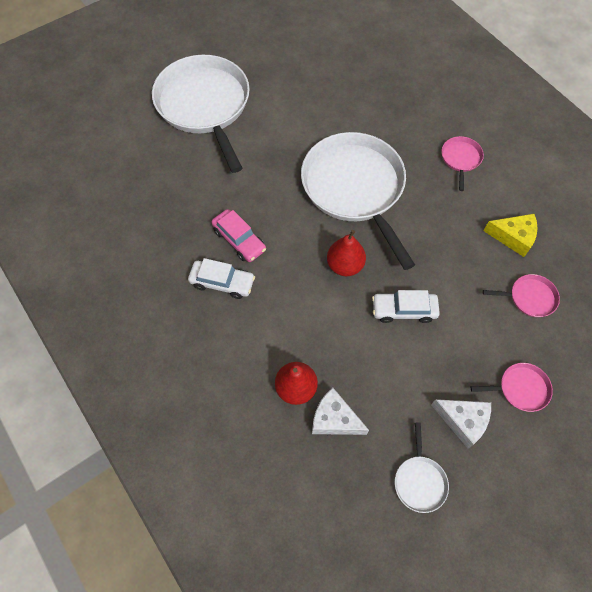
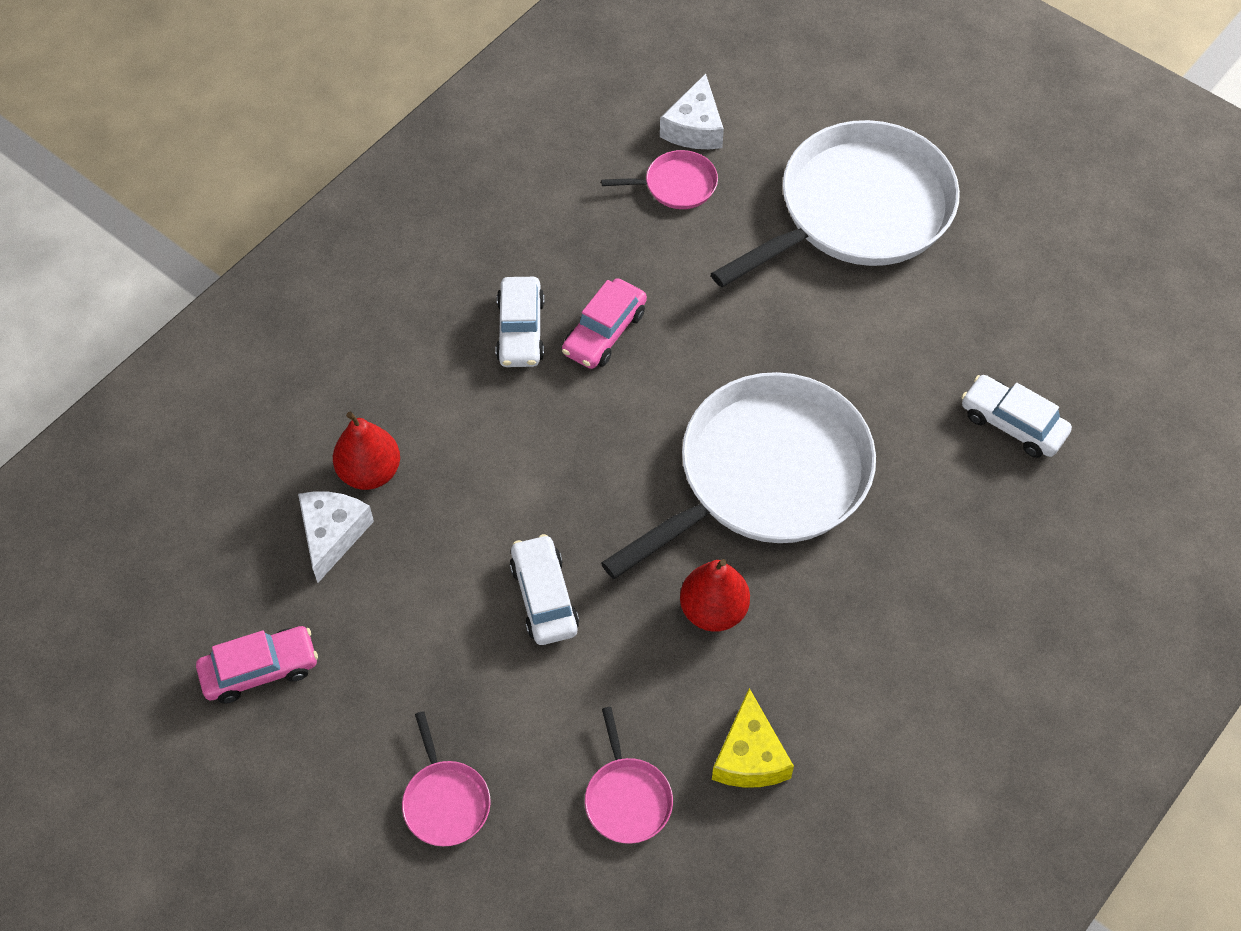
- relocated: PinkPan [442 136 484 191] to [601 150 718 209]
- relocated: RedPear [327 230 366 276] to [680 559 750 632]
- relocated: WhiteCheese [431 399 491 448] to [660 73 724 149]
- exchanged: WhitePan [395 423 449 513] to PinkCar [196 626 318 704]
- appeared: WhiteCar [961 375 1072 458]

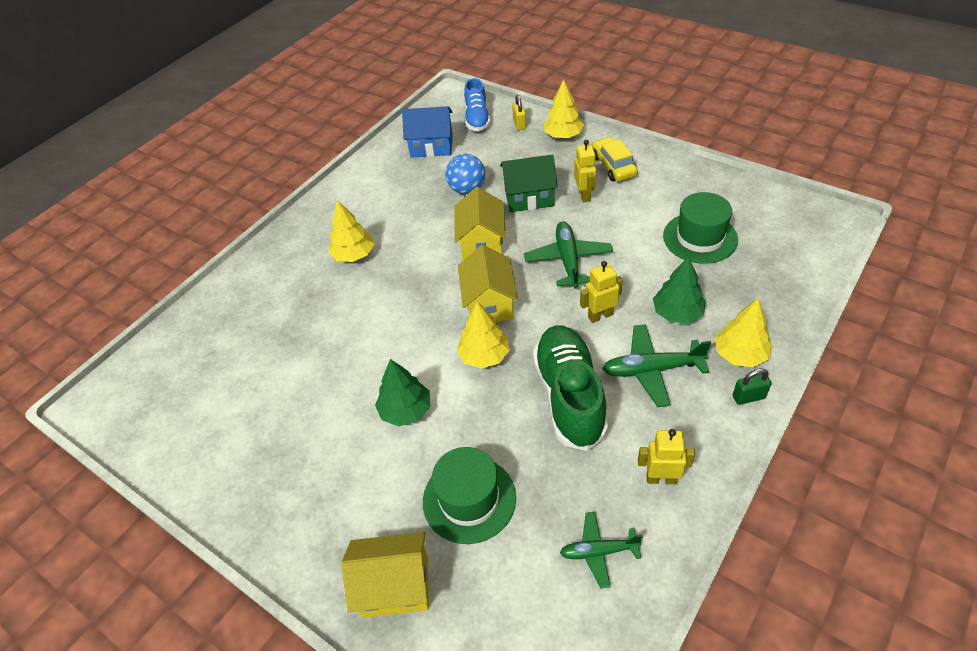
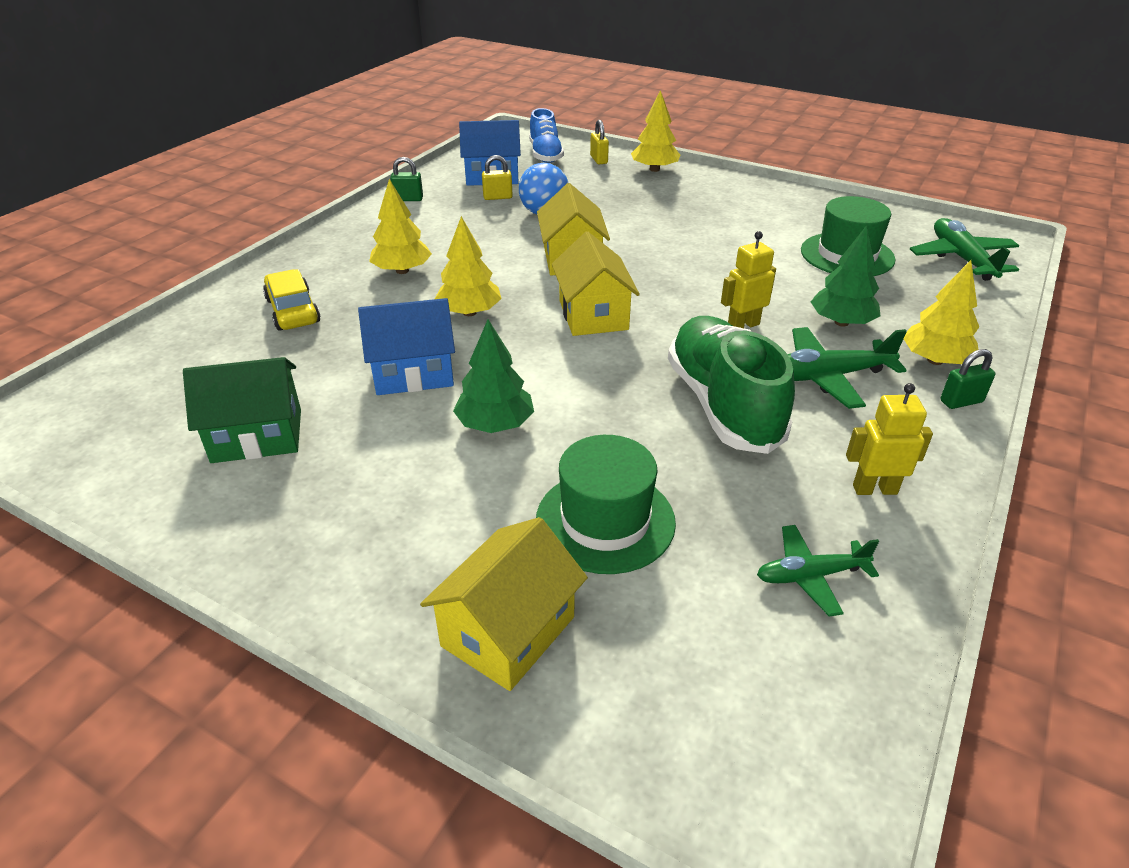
- relocated: YellowCar [592 137 638 181] to [263 269 321 331]
- missing: YellowRobot [574 140 596 202]
- relocated: GreenHouse [500 154 558 212] to [183 357 301 463]
- relocated: GreenPlane [524 221 613 289] to [910 218 1019 281]
- relocated: YellowTree [456 302 510 369] to [435 216 502 316]
- spun: YellowHouse [341 532 429 618] = [420 517 588 691] 45 degrees counterclockwise
- appeared: YellowPadlock [482 155 513 200]
- appeared: GreenPadlock [390 157 423 201]
- appeared: BlueHouse [358 298 455 395]

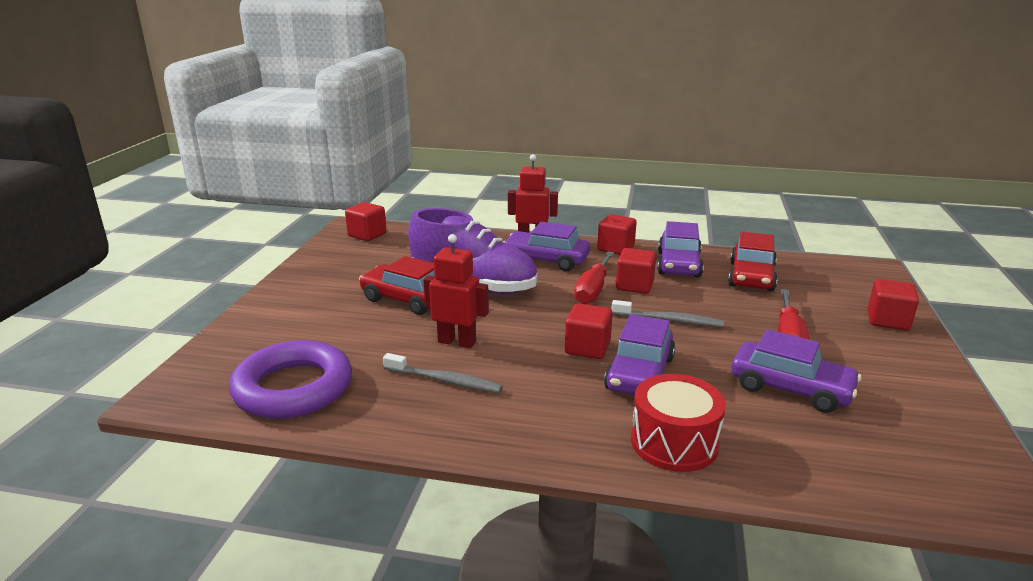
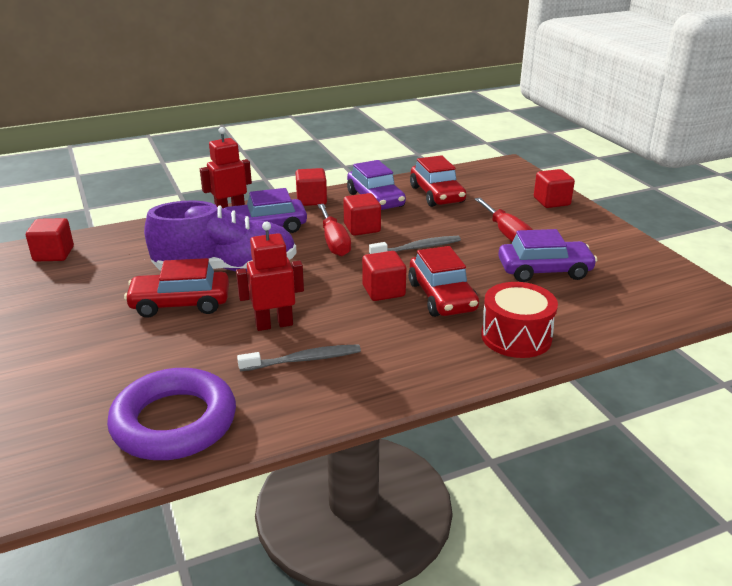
- colour: PurpleCar [604 314 675 395] to RedCar [408 246 479 317]

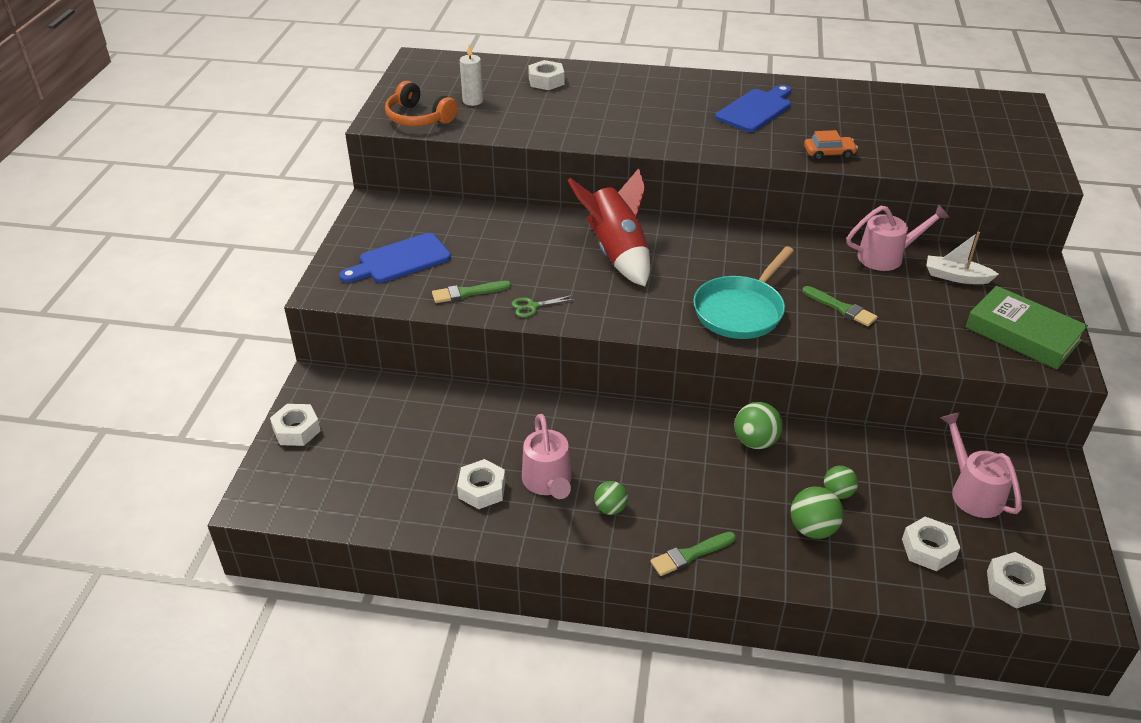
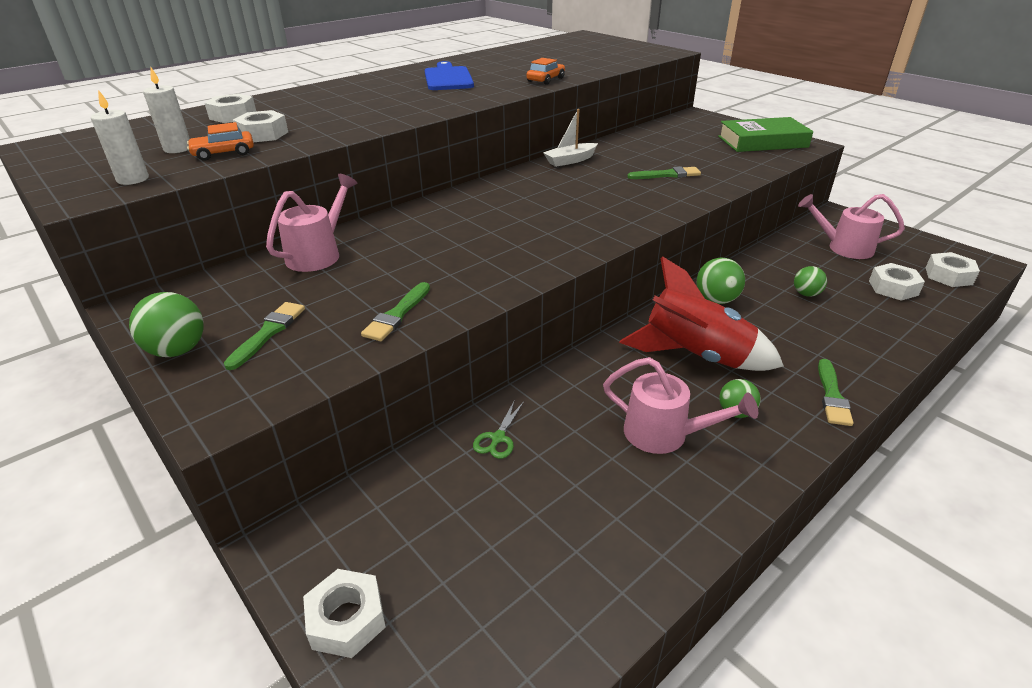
- exchanged: OrangeHeadphones [385 81 458 126] to WhiteCandle [91 90 149 185]
- relocated: RedRocket [568 168 650 286] to [619 256 784 371]
- relocated: PinkWateringCan [846 204 950 271] to [266 174 357 272]
- relocated: WhiteBoat [926 232 999 284] to [543 109 598 167]
- exchanged: BlueCuttingBoard [339 233 451 283] to GreenBrush [224 302 305 370]
- missing: TurquoisePan [693 246 794 339]
- relocated: GreenScissors [511 295 576 317] to [473 400 524 459]
- relocated: WhiteNut [457 459 506 509] to [233 110 288 142]
- relocated: GreenBall [791 487 844 539] to [129 292 204 357]
- appeared: OrangeCar [187 122 254 161]

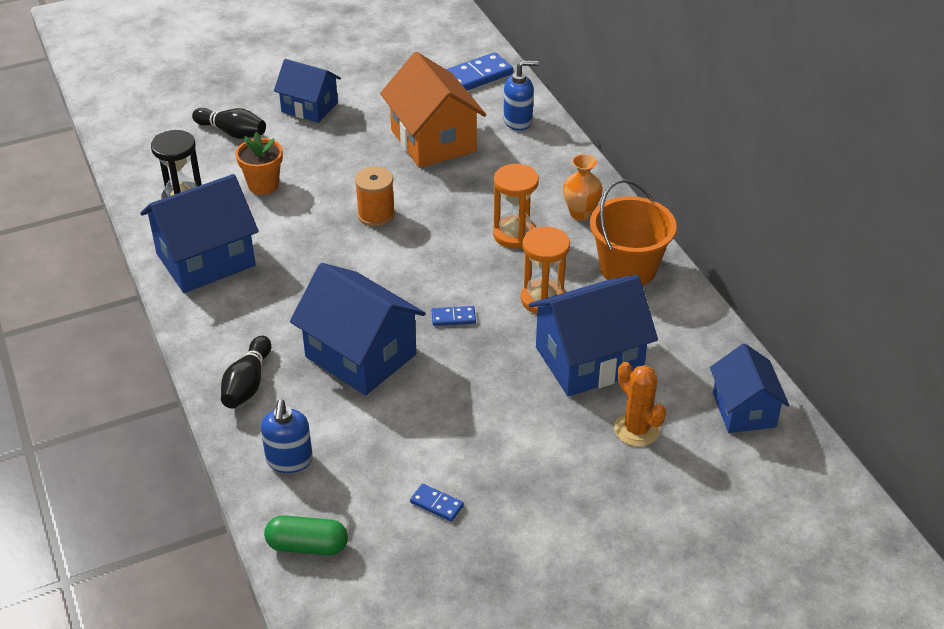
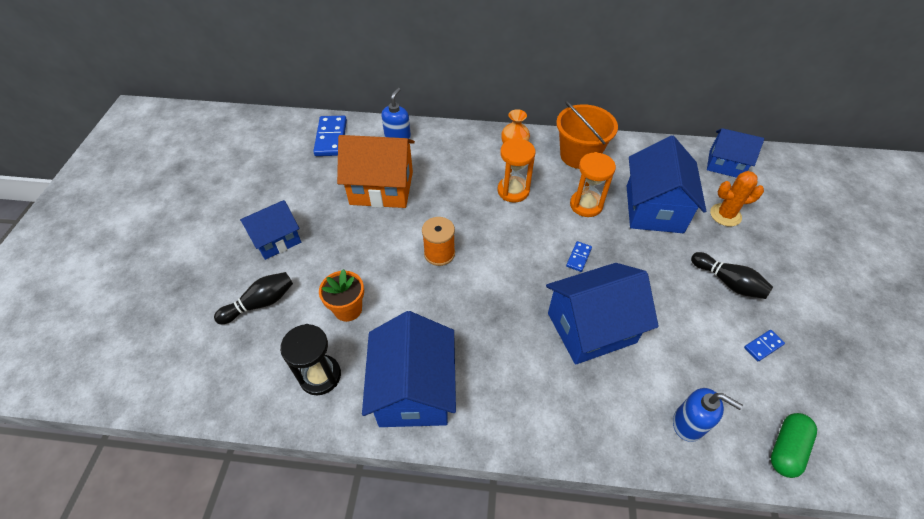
- relocated: BlackBowlingPin [221 336 271 409] to [691 252 773 299]

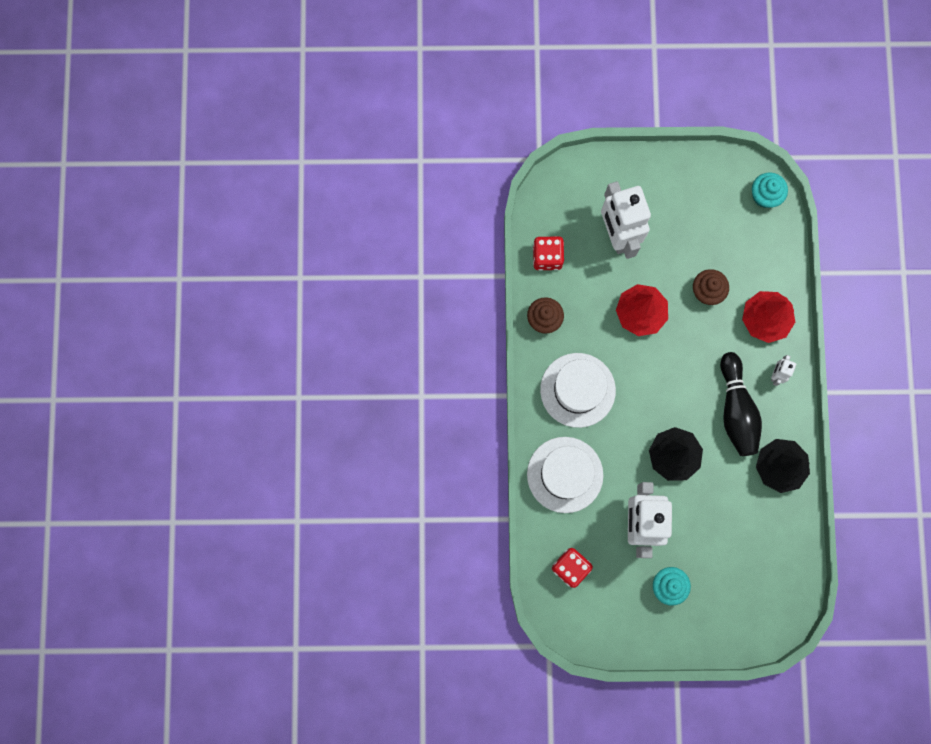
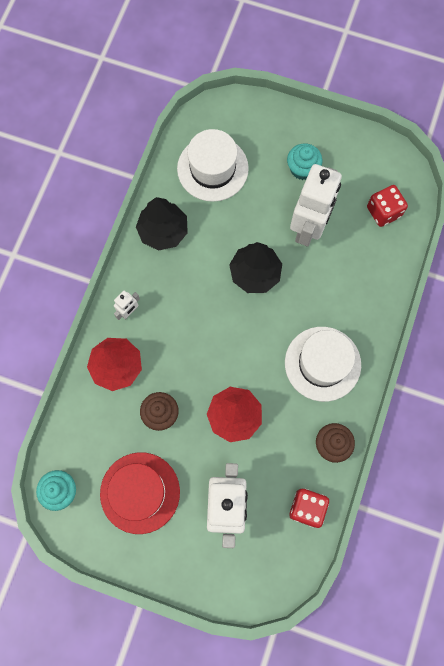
- missing: BlackBowlingPin [720 352 762 456]
- relocated: WhiteHat [527 437 603 513] to [177 129 249 202]
- appeared: RedHat [100 452 180 534]

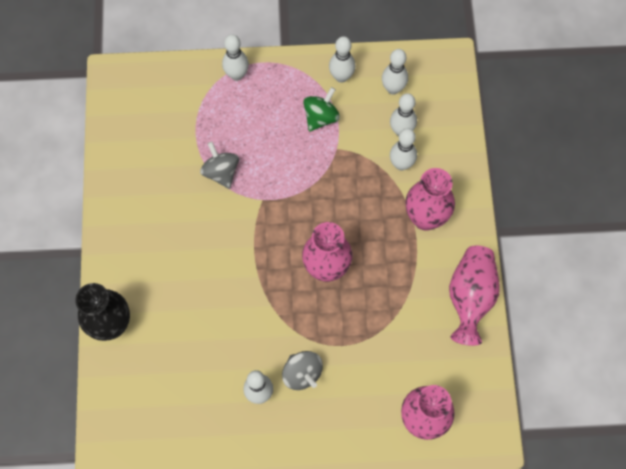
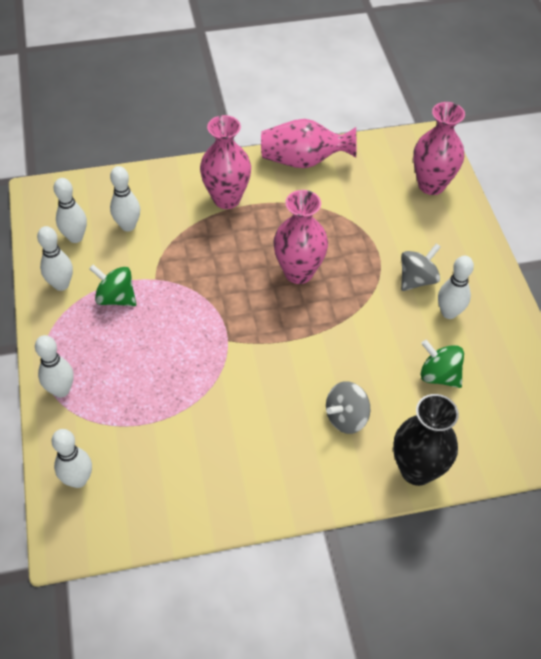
- relocated: WhiteBowlingPin [390 128 417 170] to [51 429 92 488]
- relocated: GreySpinningTop [200 142 239 189] to [326 381 370 434]
- appeared: GreenSpinningTop [421 340 464 388]

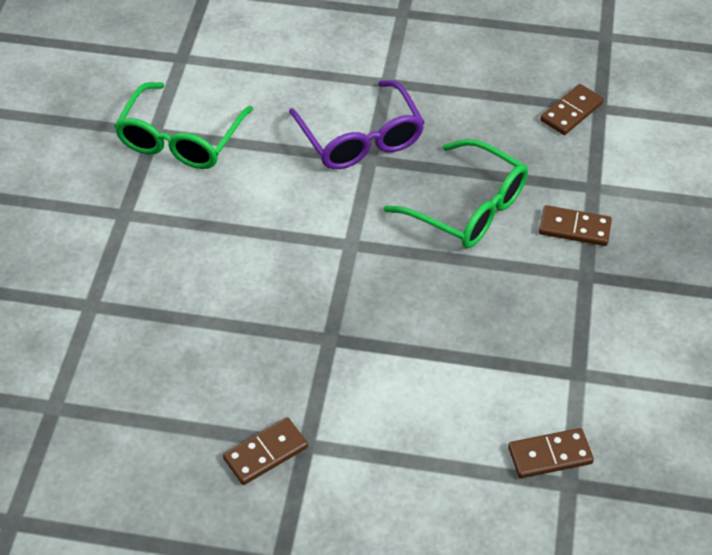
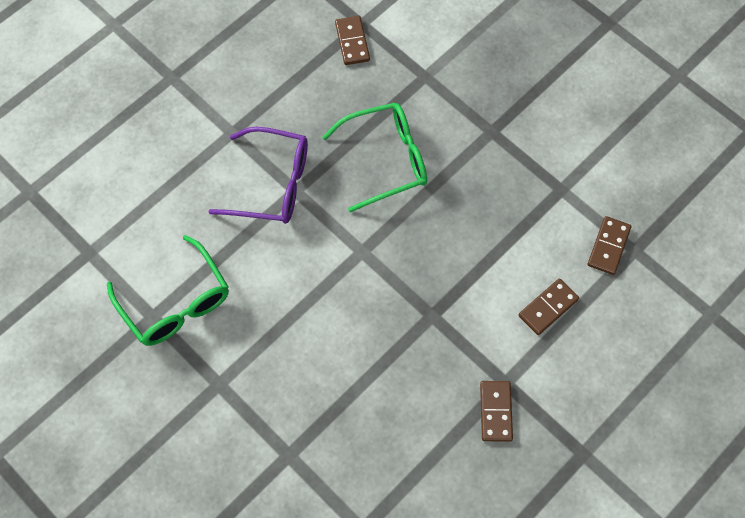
- relocated: BrownDomino [539 205 612 246] to [519 278 579 335]

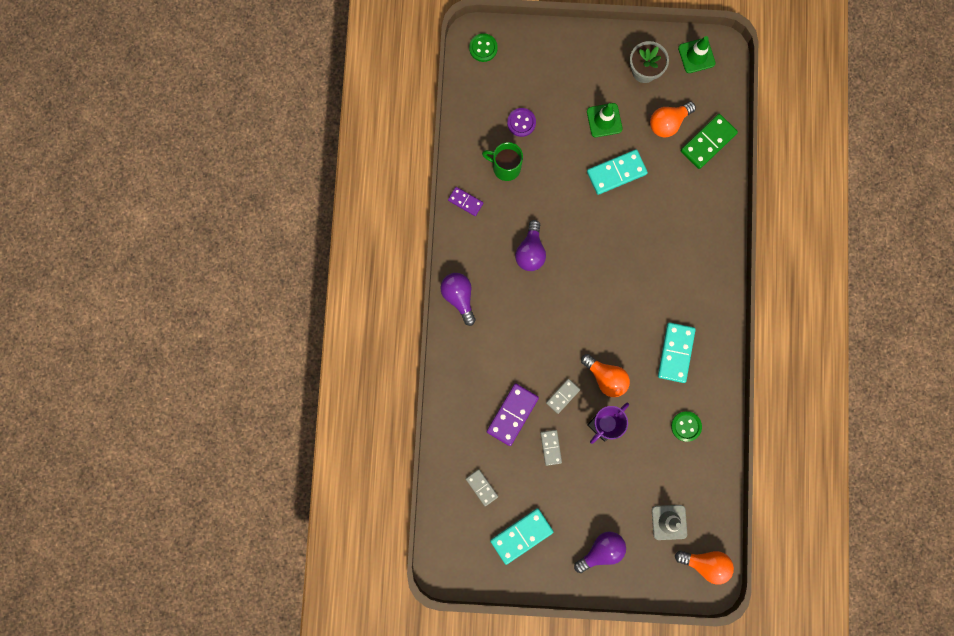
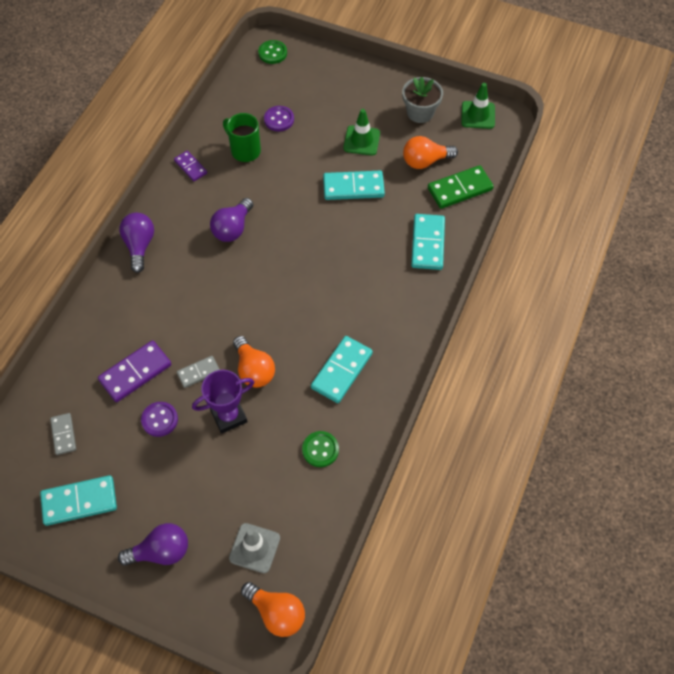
- exchanged: GreyDomino [540 430 562 466] to PurpleButton [141 402 178 437]
- appeared: TurquoiseDomino [411 214 445 270]

